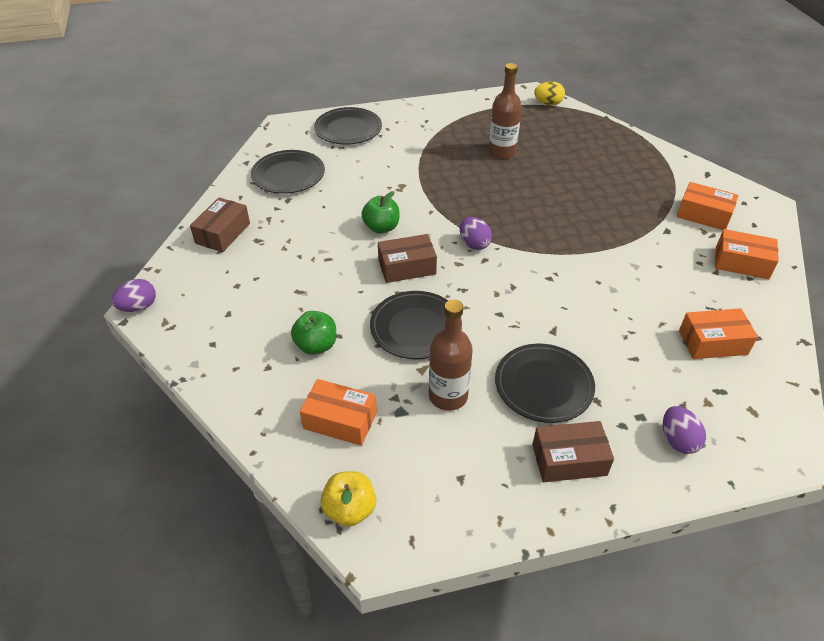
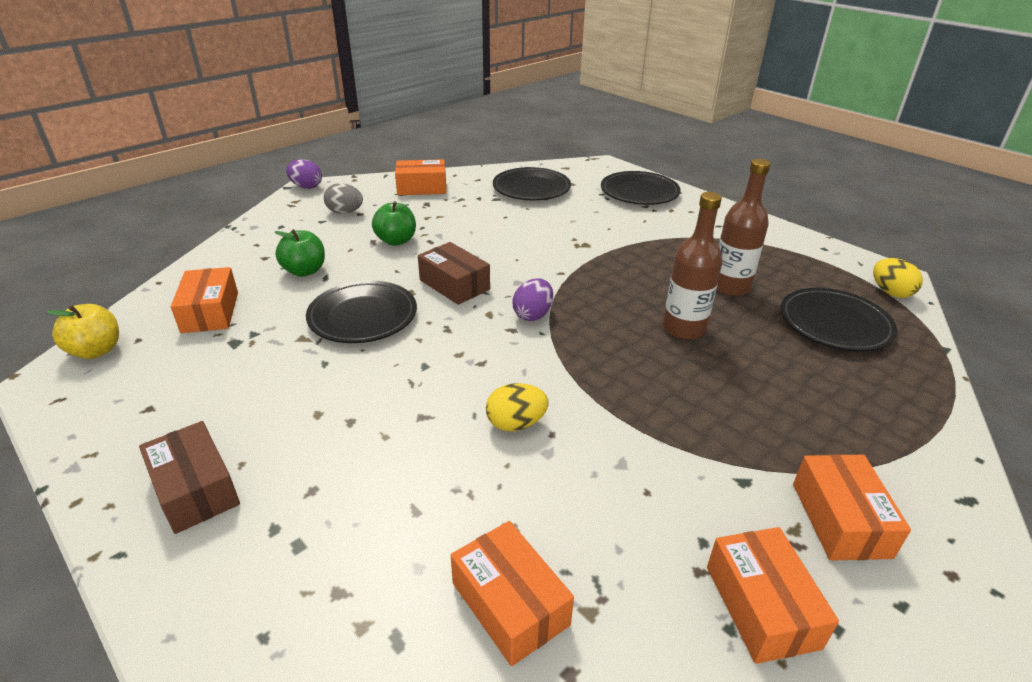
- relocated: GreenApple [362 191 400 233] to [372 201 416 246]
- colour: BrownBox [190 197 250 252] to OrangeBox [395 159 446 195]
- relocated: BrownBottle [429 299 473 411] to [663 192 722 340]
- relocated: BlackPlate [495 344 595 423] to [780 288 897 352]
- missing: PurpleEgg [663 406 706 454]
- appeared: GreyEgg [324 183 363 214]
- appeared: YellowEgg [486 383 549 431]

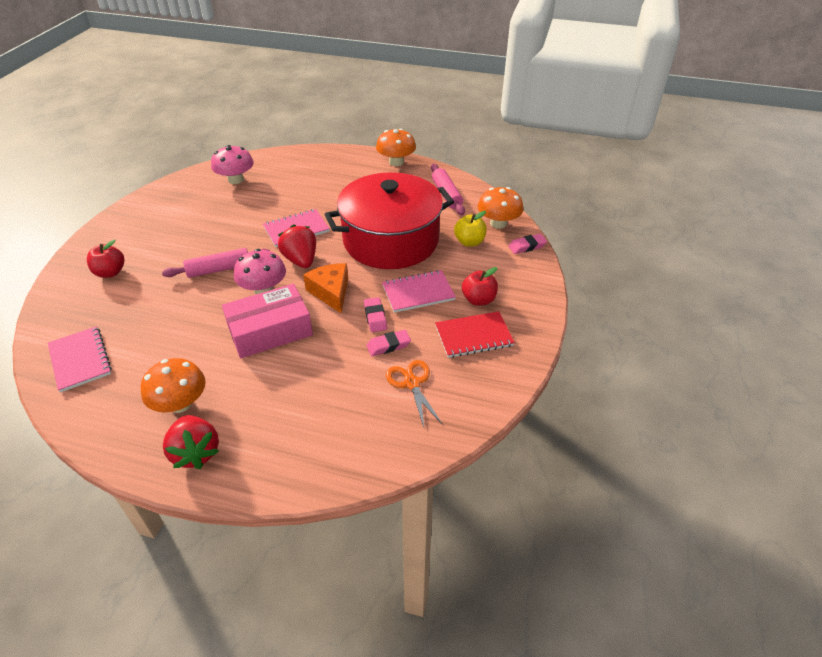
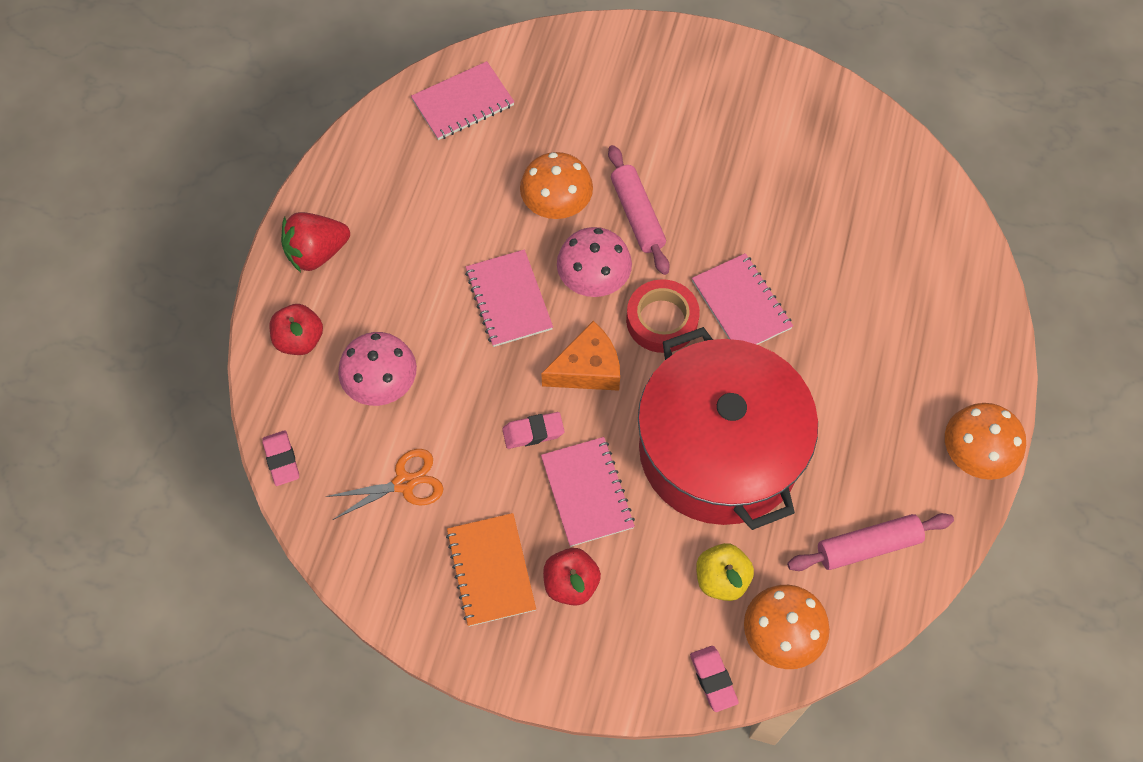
- relocated: PinkMushroom [211 145 254 184] to [338 332 417 406]
- exchanged: RedStrawberry [278 224 316 268] to RedTape [626 279 700 353]
- relocated: RedApple [87 240 124 278] to [269 304 323 355]
- exchanged: PinkBox [222 284 313 358] to PinkNotebook [465 249 553 347]
- colour: RedNotebook [435 311 515 358] to OrangeNotebook [446 513 536 626]
- relocated: PinkEraser [366 330 411 356] to [262 430 299 486]
- relocated: OrangeMushroom [141 358 206 413] to [520 152 593 219]

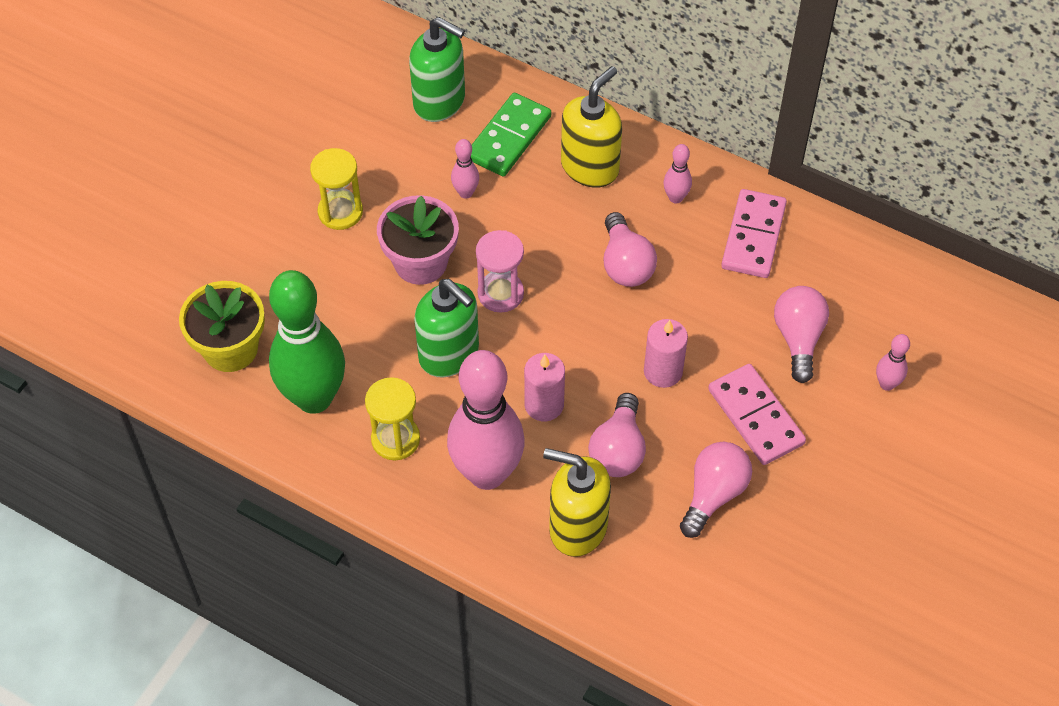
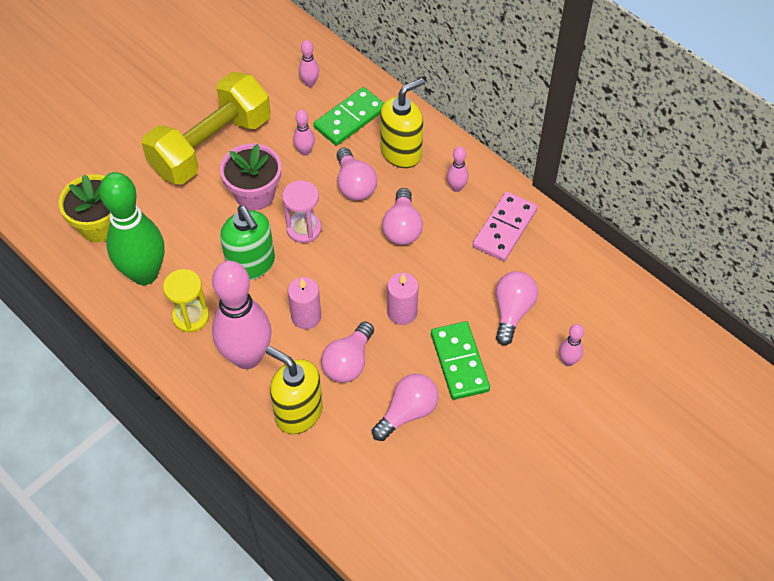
- exchanged: GreenSoapDispenser [409 17 465 122] to PinkBowlingPin [299 40 319 87]
- exchanged: YellowHourglass [310 148 363 230] to YellowDumbbell [142 72 271 185]
- colour: PinkDomino [708 364 806 465] to GreenDomino [431 321 490 400]
- appeared: PinkLightBulb [337 147 377 201]

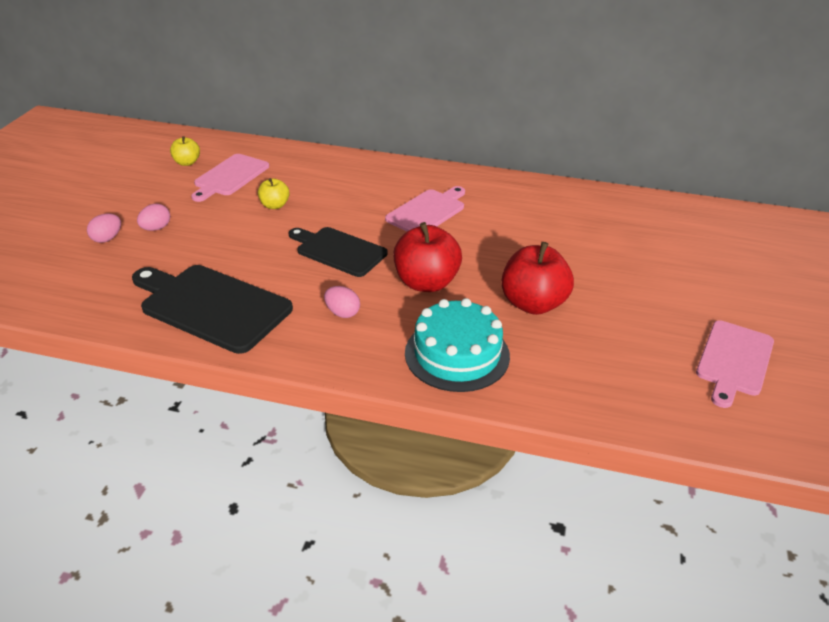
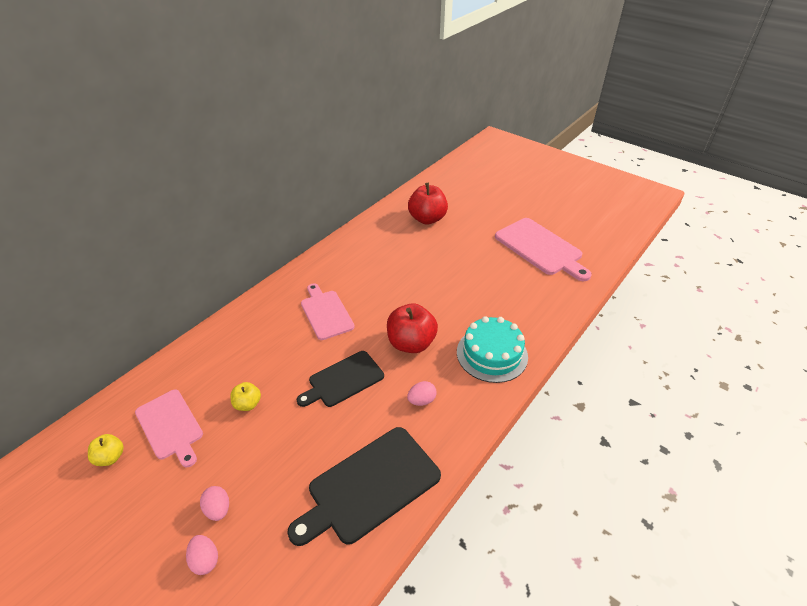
- relocated: RedApple [501 242 574 315] to [408 183 448 225]
- size: PinkCuttingBoard [696 320 774 408] = [495 218 592 281] x1.50

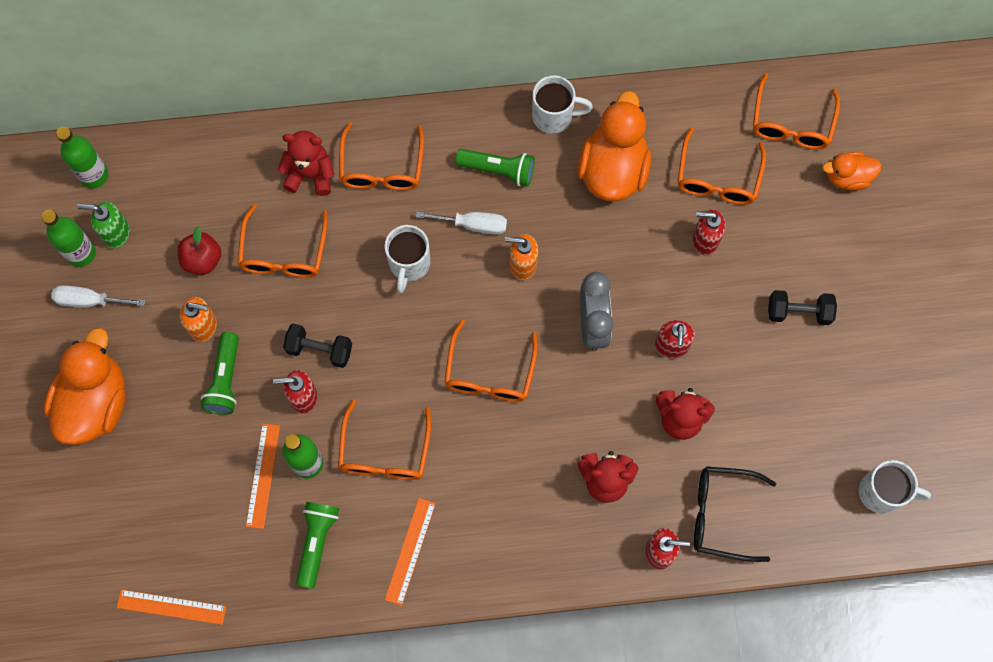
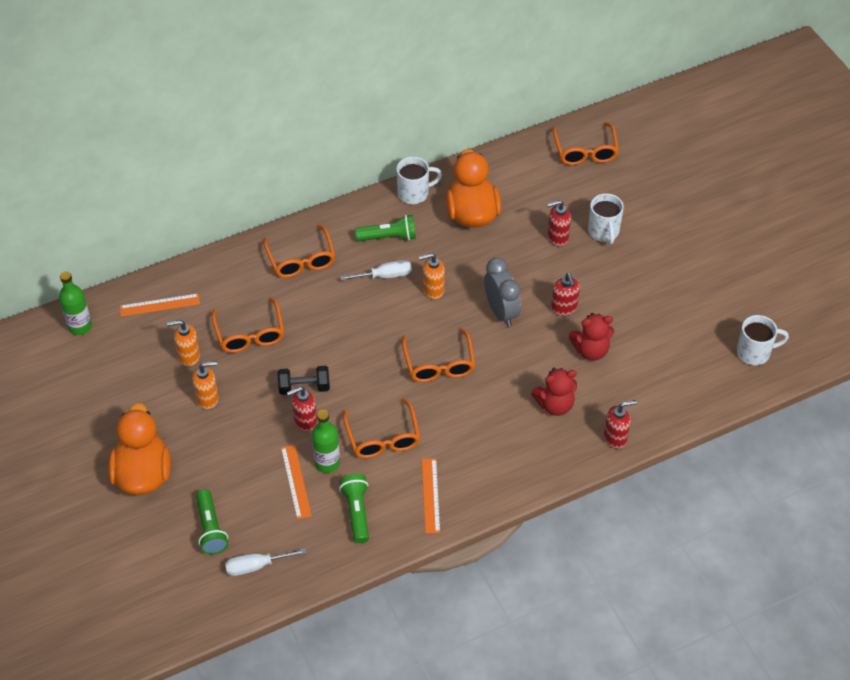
- missing: OrangeGlasses [677 127 766 205]
- missing: RedTeddyBear [278 131 334 196]
- missing: OrangeDuck [822 152 882 191]
- missing: GreenSoapDispenser [77 202 130 248]
- missing: GreenBottle [42 210 96 267]
- relocated: WhiteMug [384 225 430 293] to [588 193 624 245]
- exchanged: RedApple [178 227 221 275] to OrangeSoapDispenser [167 320 200 367]
- relocated: WhiteScrewdriver [52 285 146 307] to [225 548 306 576]
- missing: BlackDumbbell [768 290 837 325]
- relocated: GreenFlashlight [201 332 239 415] to [196 489 228 555]
- missing: BlackGlasses [694 466 776 562]
- relocated: OrangeRuler [117 590 226 625] to [120 293 200 317]

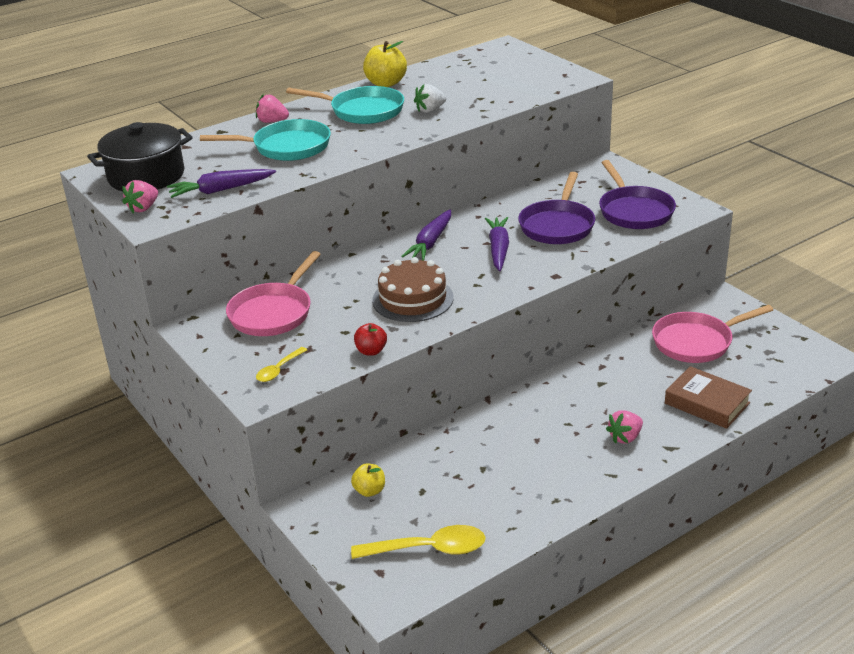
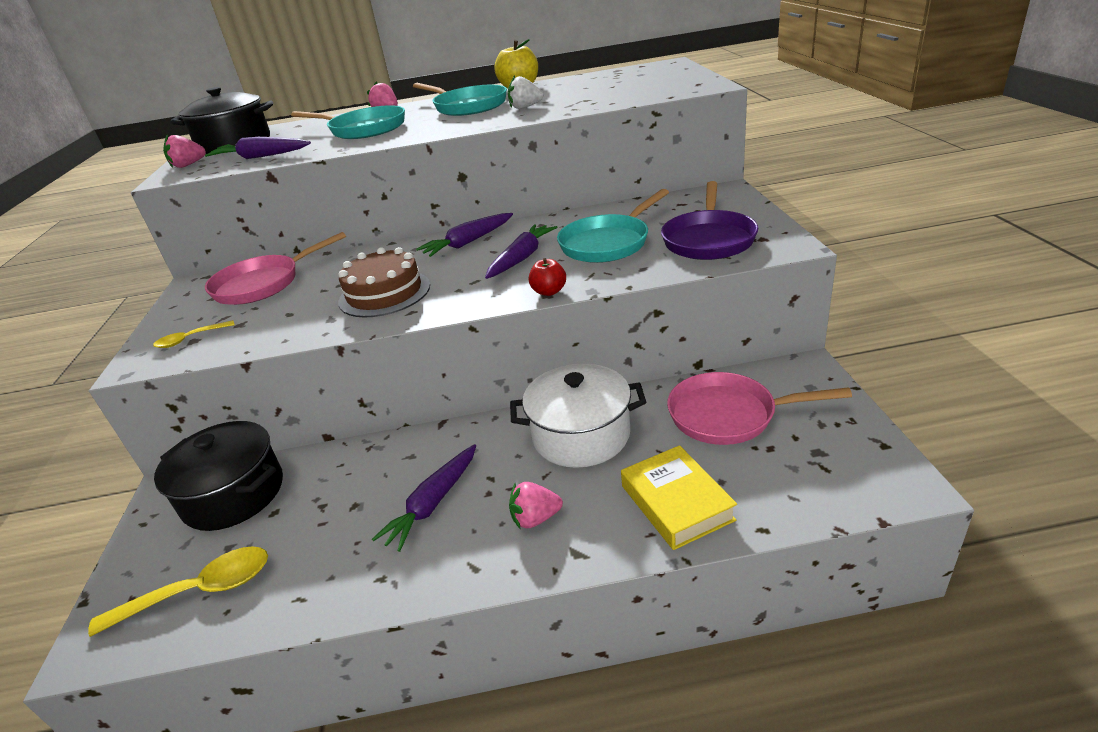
- colour: PurplePan [518 172 595 244] to TurquoisePan [557 189 669 263]
- relocated: RedApple [354 323 387 356] to [528 258 566 296]
- colour: BrownBook [665 366 752 429] to YellowBook [621 445 737 550]
- exchanged: YellowApple [351 463 385 497] to BlackPot [154 421 283 531]
- spun: YellowSpoon [351 525 485 559] = [88 546 268 637] 45 degrees counterclockwise
- appeared: WhitePot [510 364 646 468]
- appeared: PurpleCarrot [372 444 476 552]

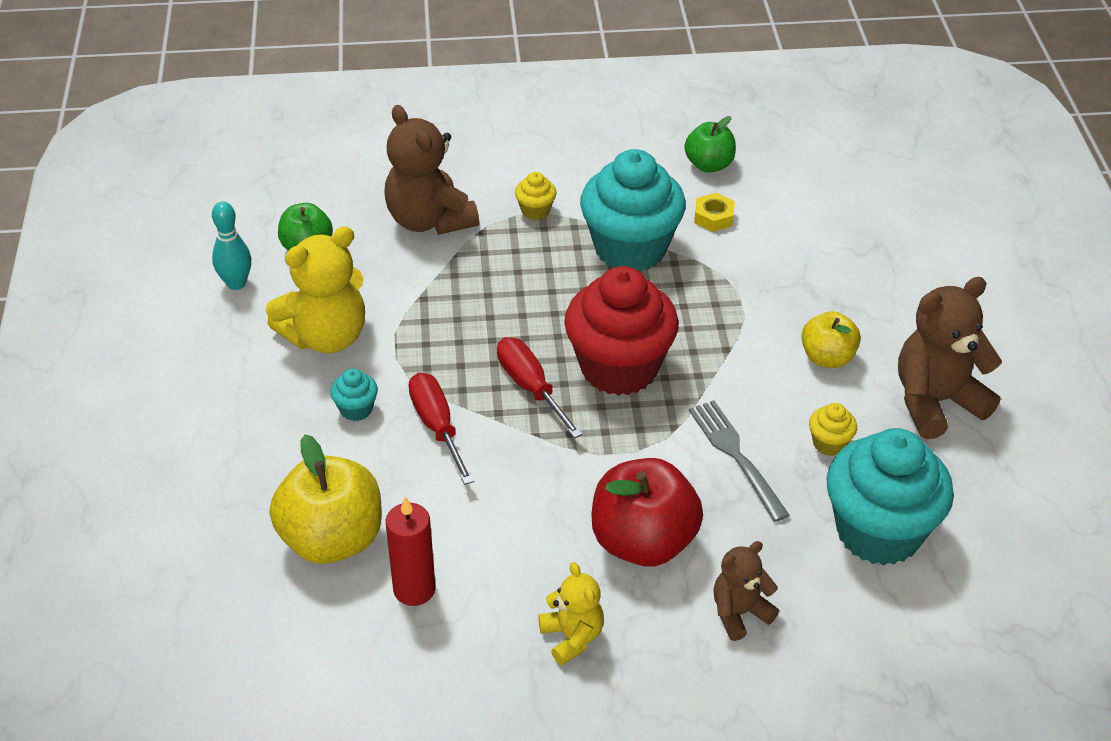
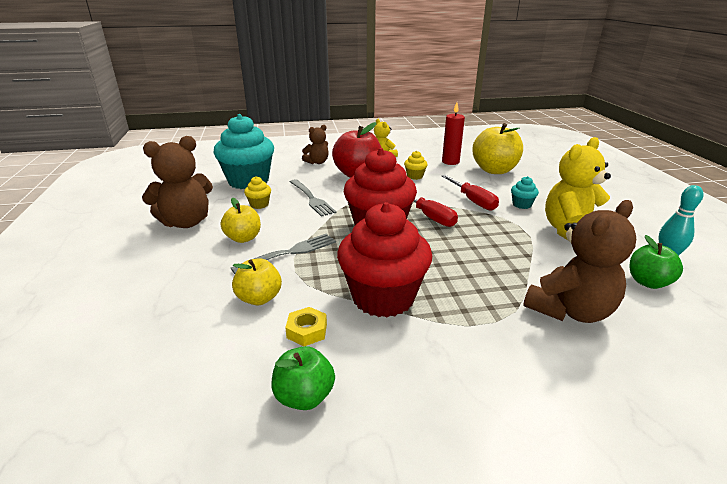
- spun: BrownTeddyBear [384 105 479 235] = [523 200 636 323] 90 degrees clockwise
- colour: TurquoiseCupcake [580 149 686 272] to RedCupcake [337 202 432 317]
- relocated: YellowCupcake [515 172 557 220] to [404 151 428 180]
- appeared: GreyFork [231 233 336 274]
- appeared: YellowApple [232 258 282 305]

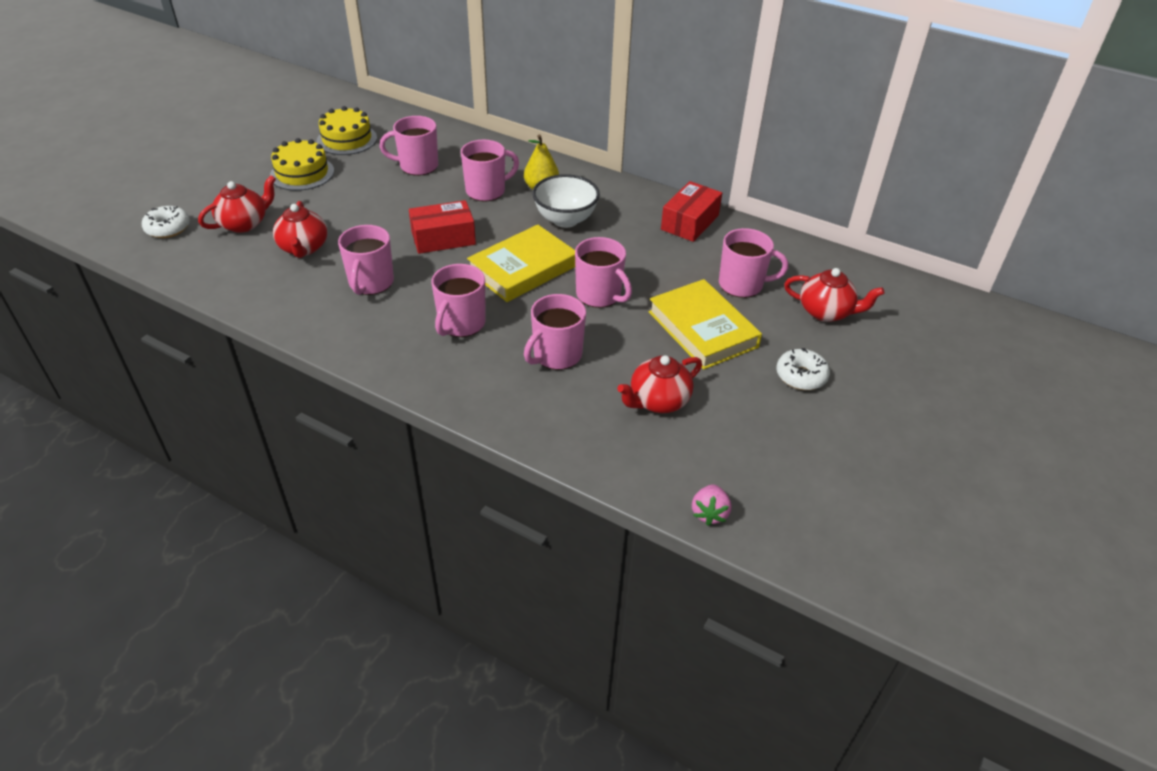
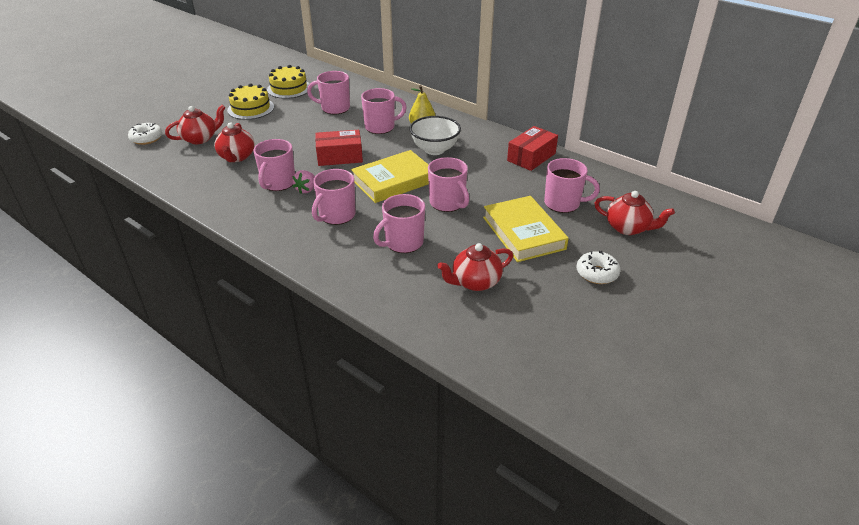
- relocated: PinkStrawberry [692 484 731 526] to [292 170 315 193]

